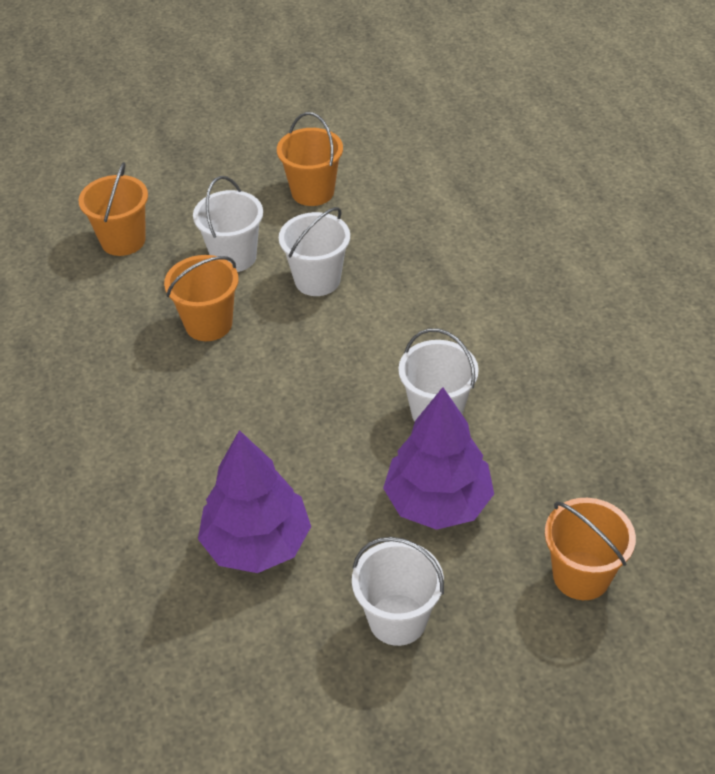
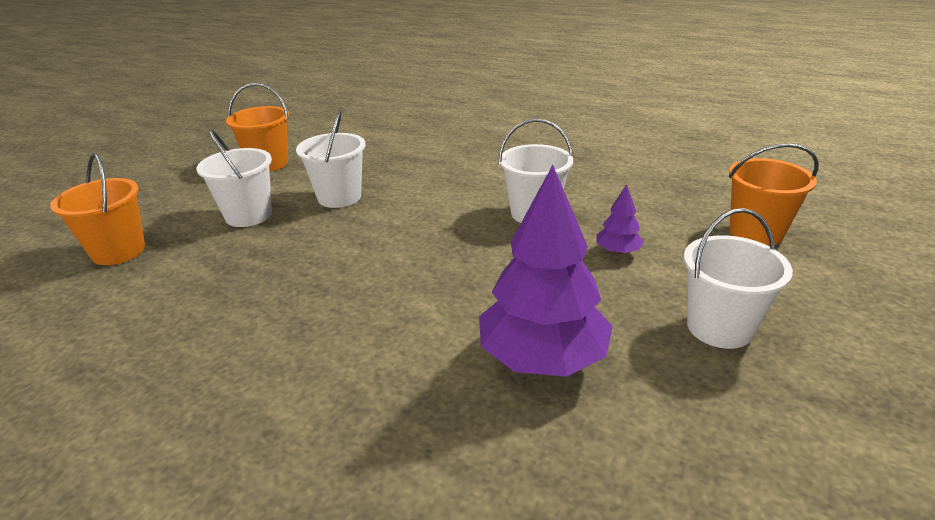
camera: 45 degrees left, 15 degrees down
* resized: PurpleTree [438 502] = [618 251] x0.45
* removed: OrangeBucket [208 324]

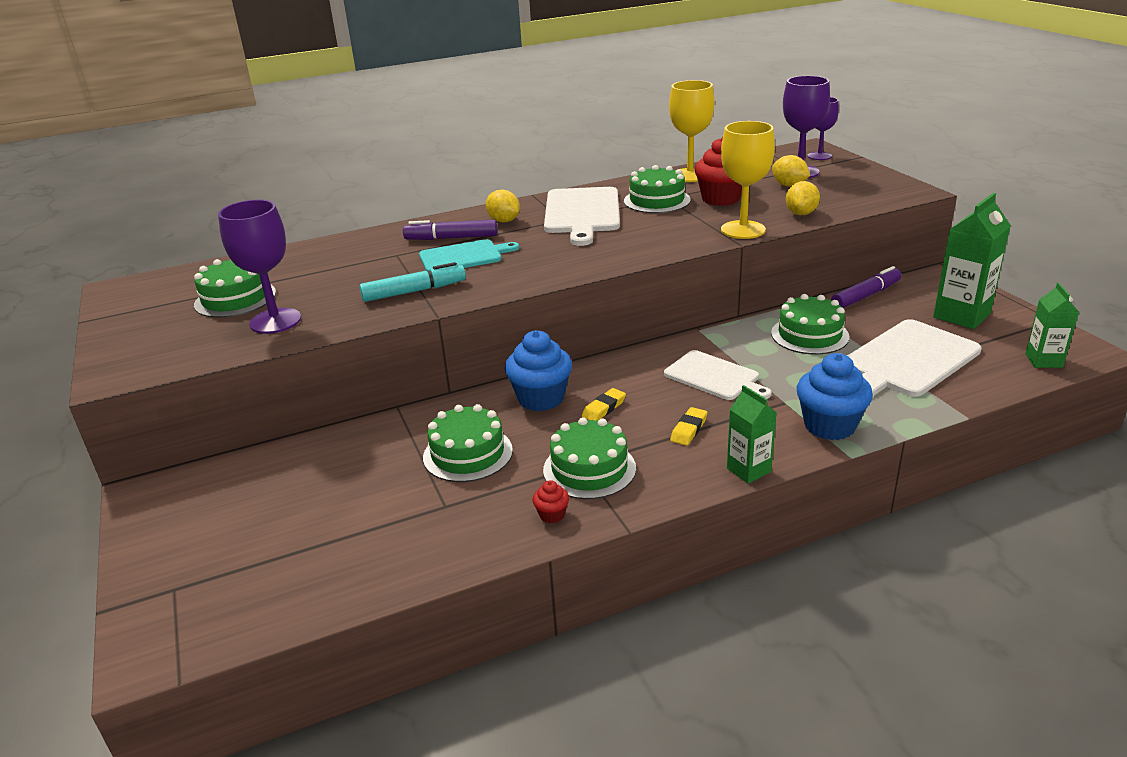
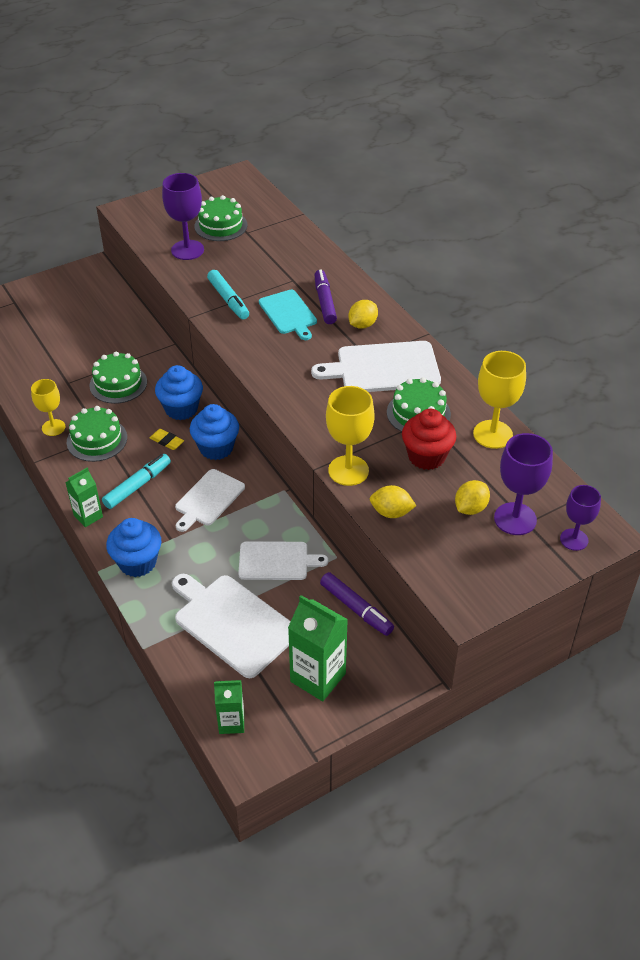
camera: 80 degrees right, 15 degrees up
* replaced: RedCupcake [552 515] to YellowGoblet [53 427]
* replaced: YellowEraser [689 429] to TurquoiseMarker [138 486]
* added: BlueCupcake [216 448]
* replaced: GreenCake [809 335] to WhiteCuttingBoard [276 561]

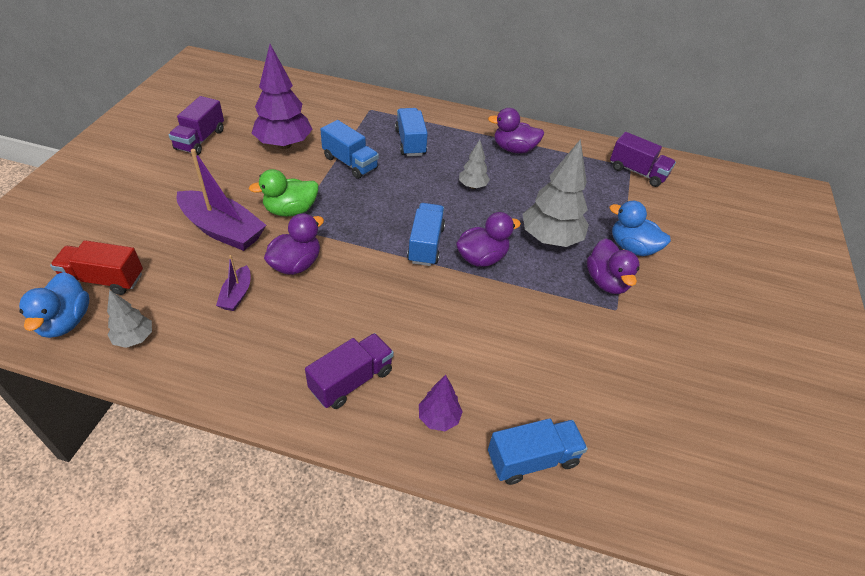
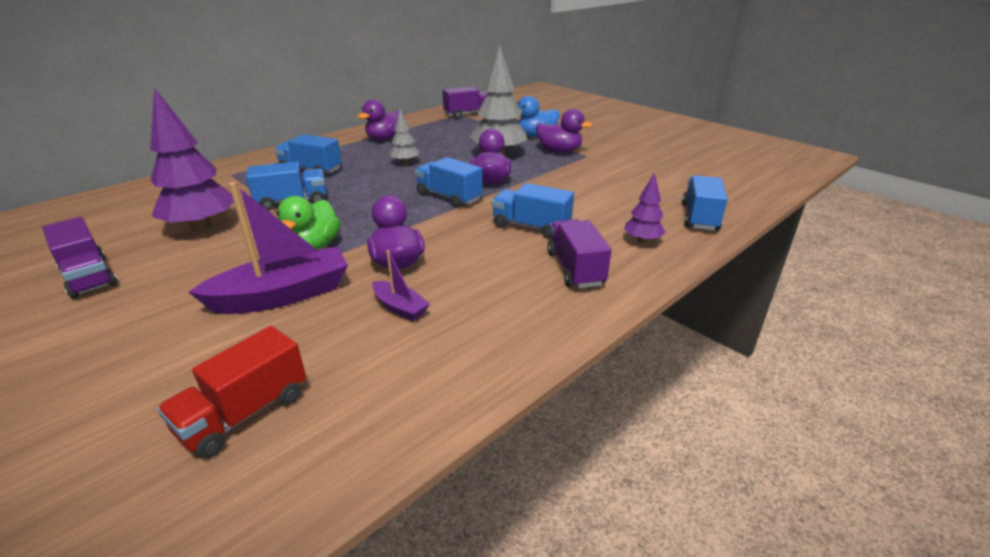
camera: 55 degrees left, 15 degrees down
* added: BlueTruck [531 227]
* removed: BlueDuck [65 321]
* removed: GreyTree [134 338]

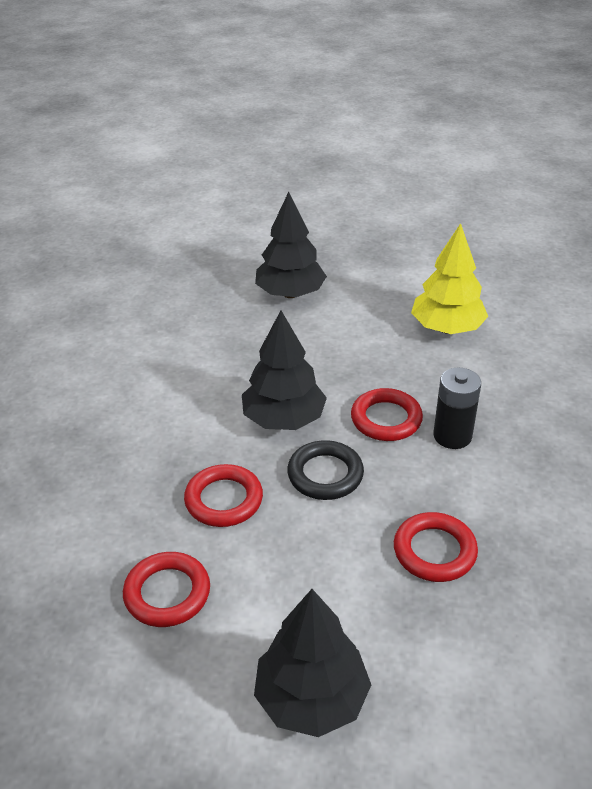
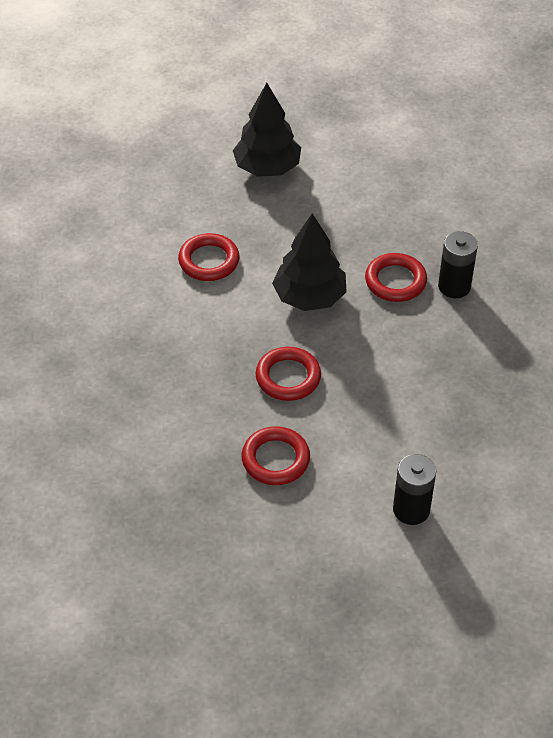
camera: 15 degrees left, 10 degrees up
* moved: RedRing [434 551] to [209 261]
* replaced: BlackTree [311 698] to BlackBattery [411 509]
* removed: BlackRing [325 474]
* removed: YellowTree [446 328]

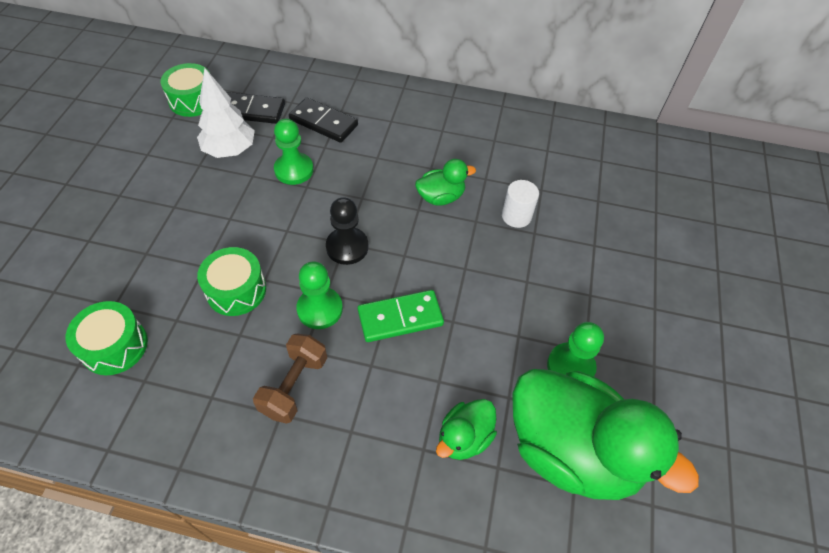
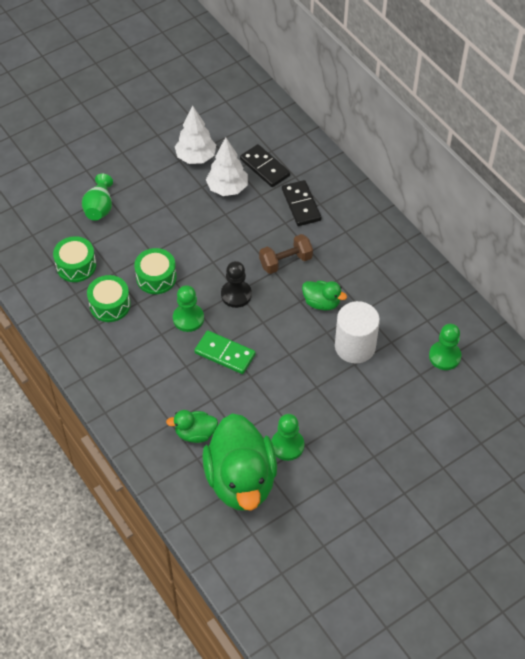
camera: 45 degrees right, 0 degrees up
* added: GreenVase [99 208]
* moved: GreenDrum [193 100] to [110 305]
* added: WhiteTree [196 157]
* moved: BrownDumbbell [294 386] to [285 261]
* resized: WhiteCylinder [516 216] = [355 346] x1.73
* moved: GreenPawn [294 170] to [444 356]

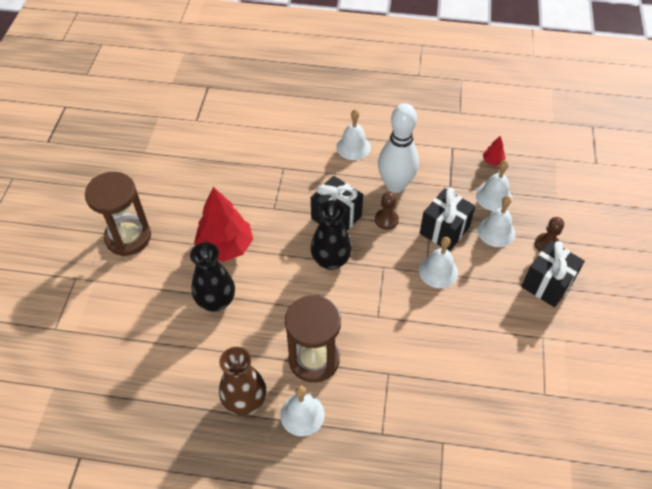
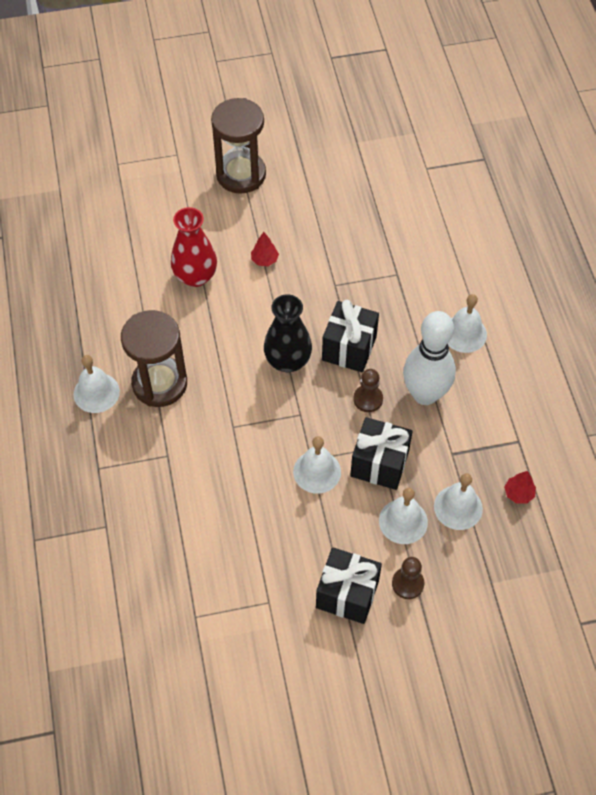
camera: 70 degrees right, 5 degrees up
* recoloured: BlackVase [216 301] to RedVase [195 276]
* resized: RedTree [225 246] = [264 260] x0.43
* removed: BrownVase [245 401]

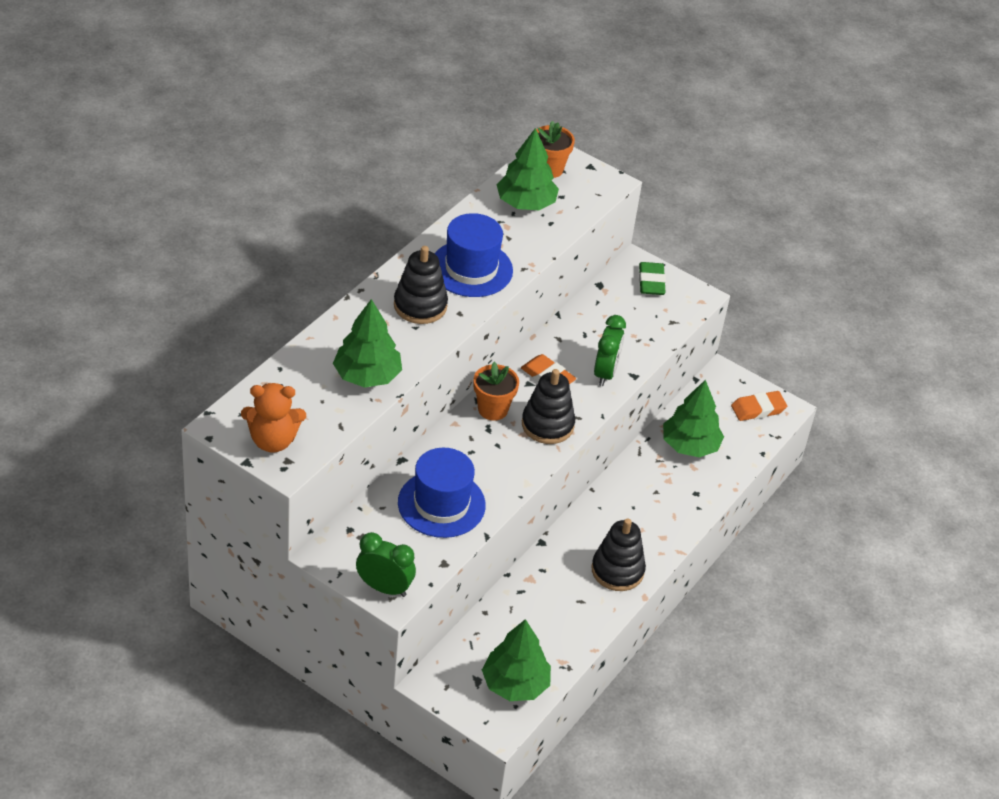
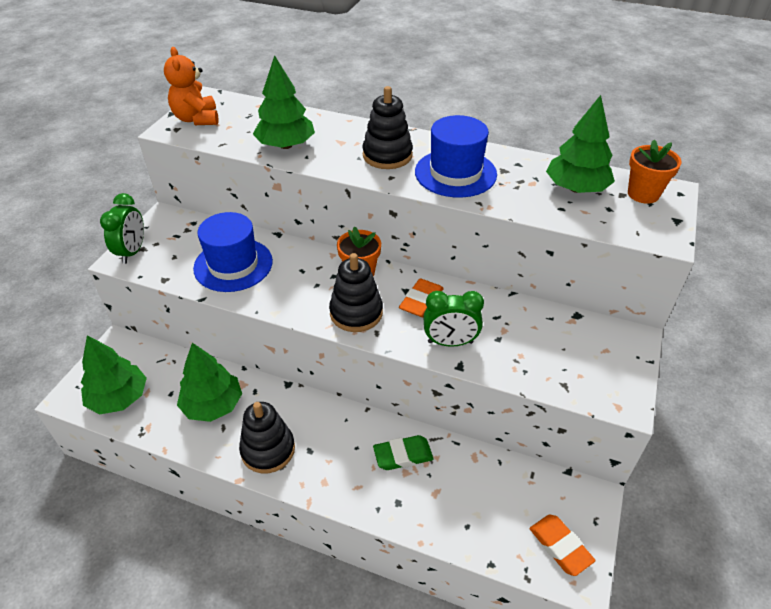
camera: 80 degrees right, 0 degrees up
* moved: GreenTree [690 445] to [213 405]
* moved: GreenEraser [651 282] to [403 455]

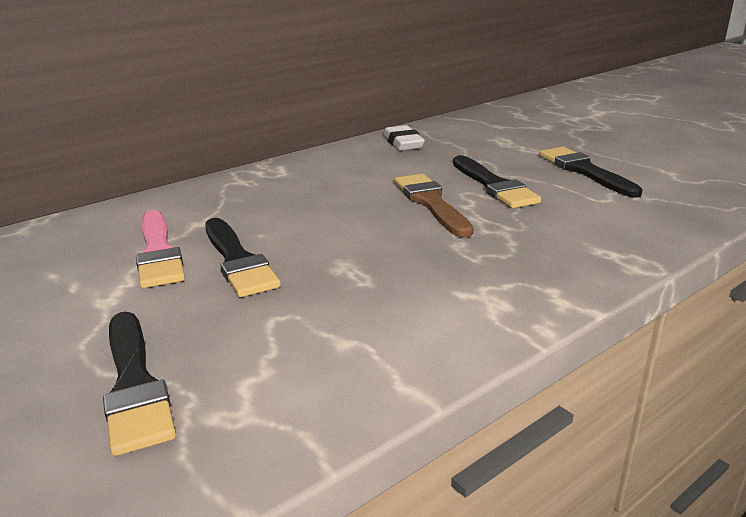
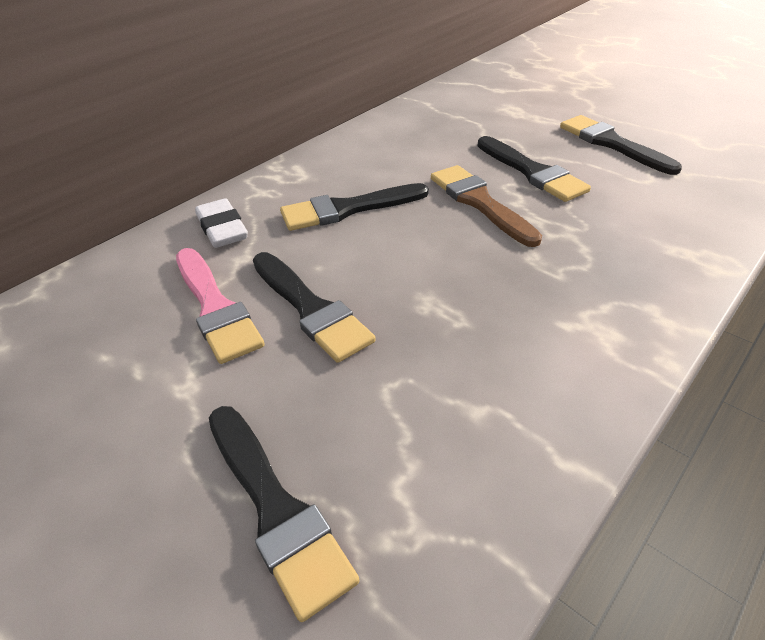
camera: 10 degrees left, 15 degrees up
* moved: WhiteEraser [403 143] to [222 229]
* added: BlackBrush [347 209]

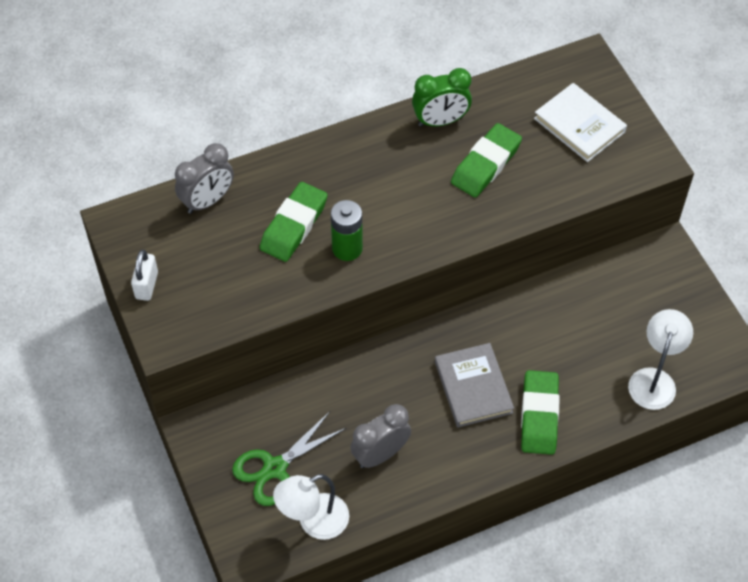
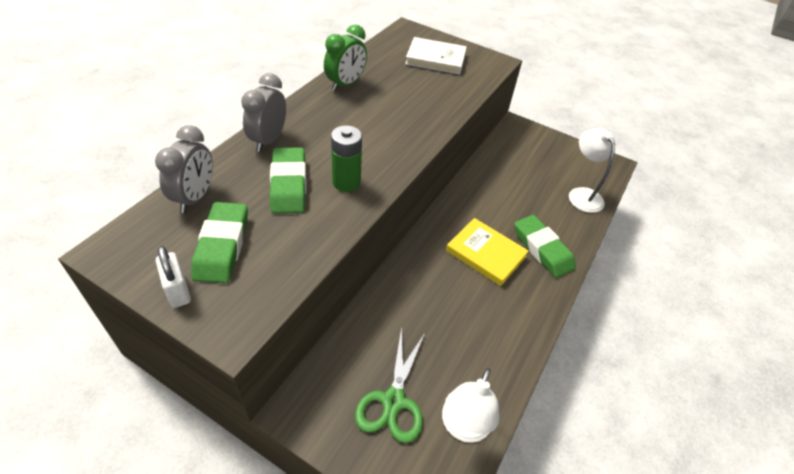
camera: 40 degrees left, 10 degrees down
* moved: GreenEraser [485 164] to [222 246]
* moved: GreyClock [380 454] to [268 140]
* recoloured: GreyBook [473 387] to YellowBook [485 254]

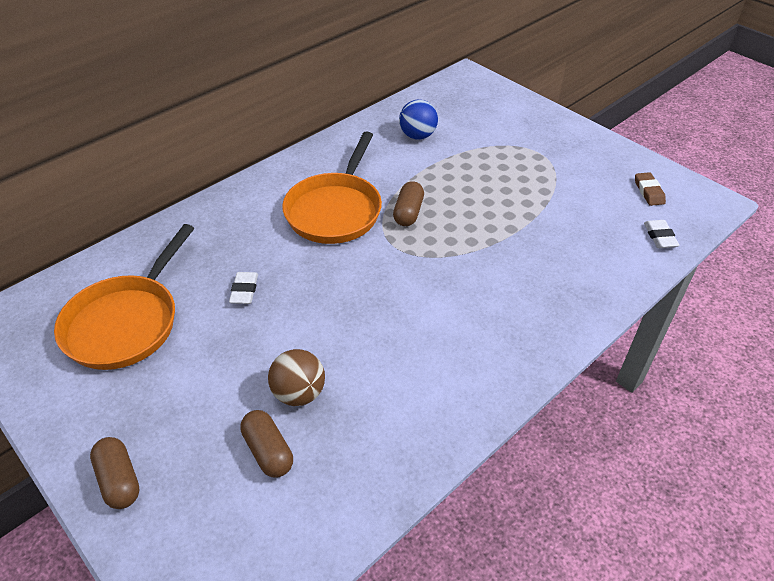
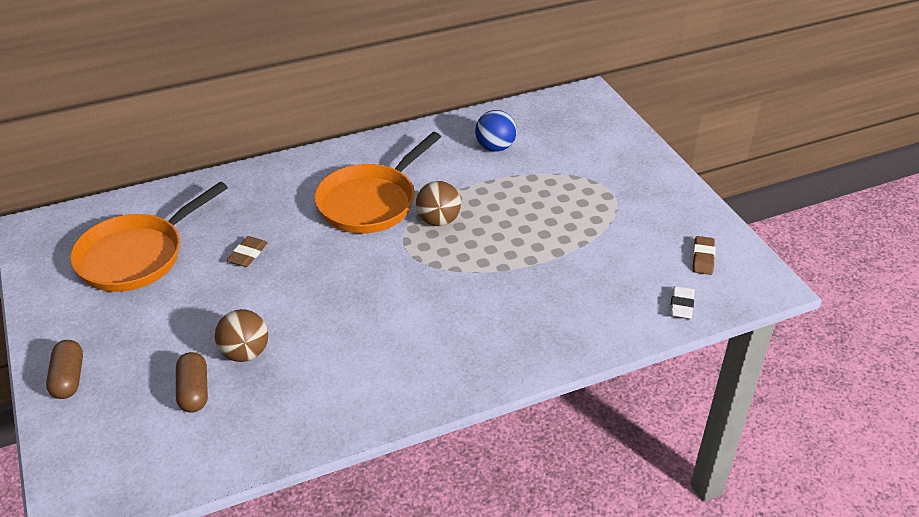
camera: 20 degrees right, 5 degrees down
* recoloured: WhiteEraser [244 290] to BrownEraser [248 254]
* replaced: BrownCapsule [408 213] to BrownBall [438 220]

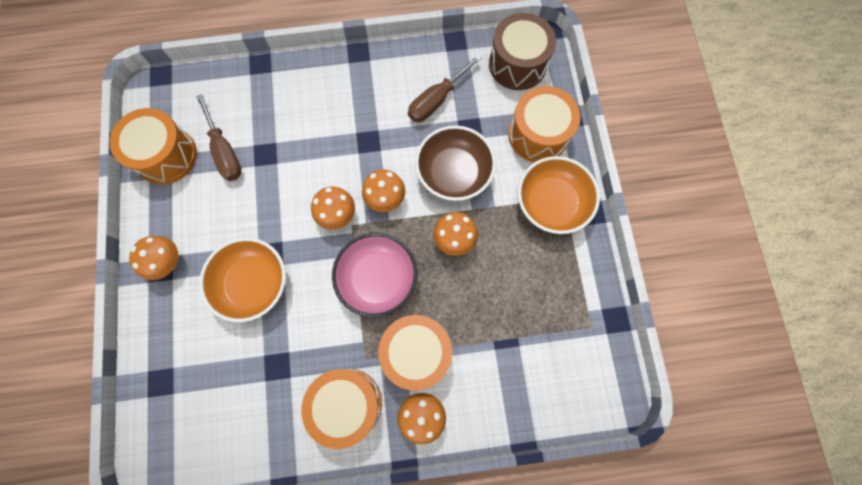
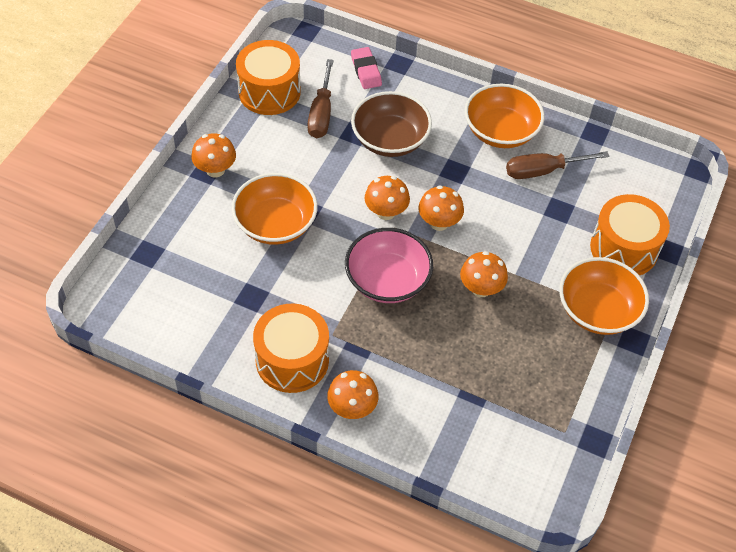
camera: 30 degrees right, 20 degrees down
* added: PinkEraser [366 71]
* moved: BrownBowl [454 173] to [390 140]
* added: OrangeBowl [500 131]
* removed: OrangeDrum [416 353]
* removed: BrownDrum [517 64]

